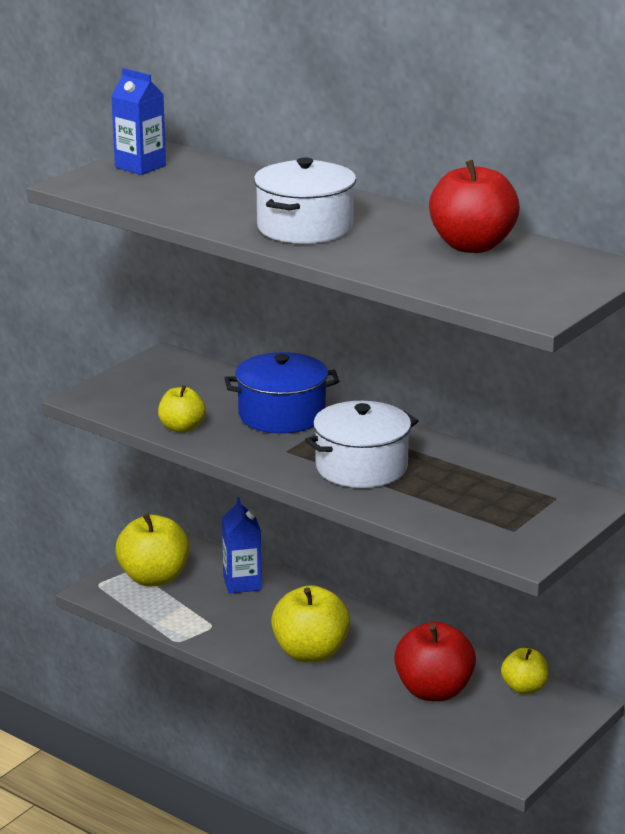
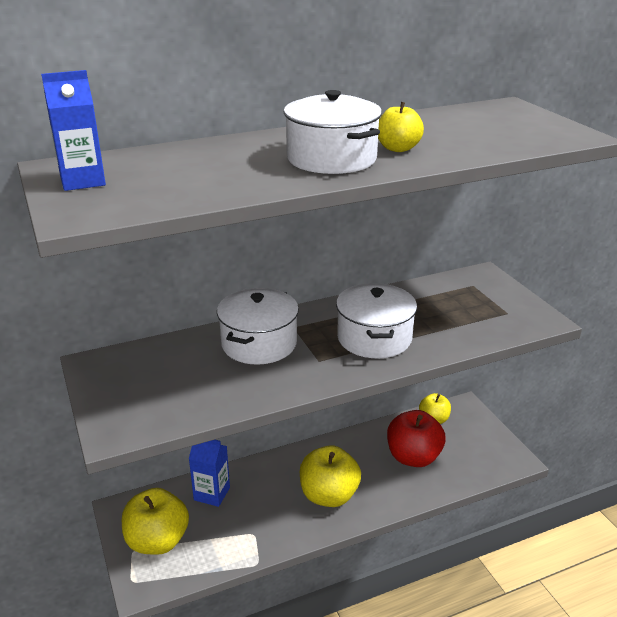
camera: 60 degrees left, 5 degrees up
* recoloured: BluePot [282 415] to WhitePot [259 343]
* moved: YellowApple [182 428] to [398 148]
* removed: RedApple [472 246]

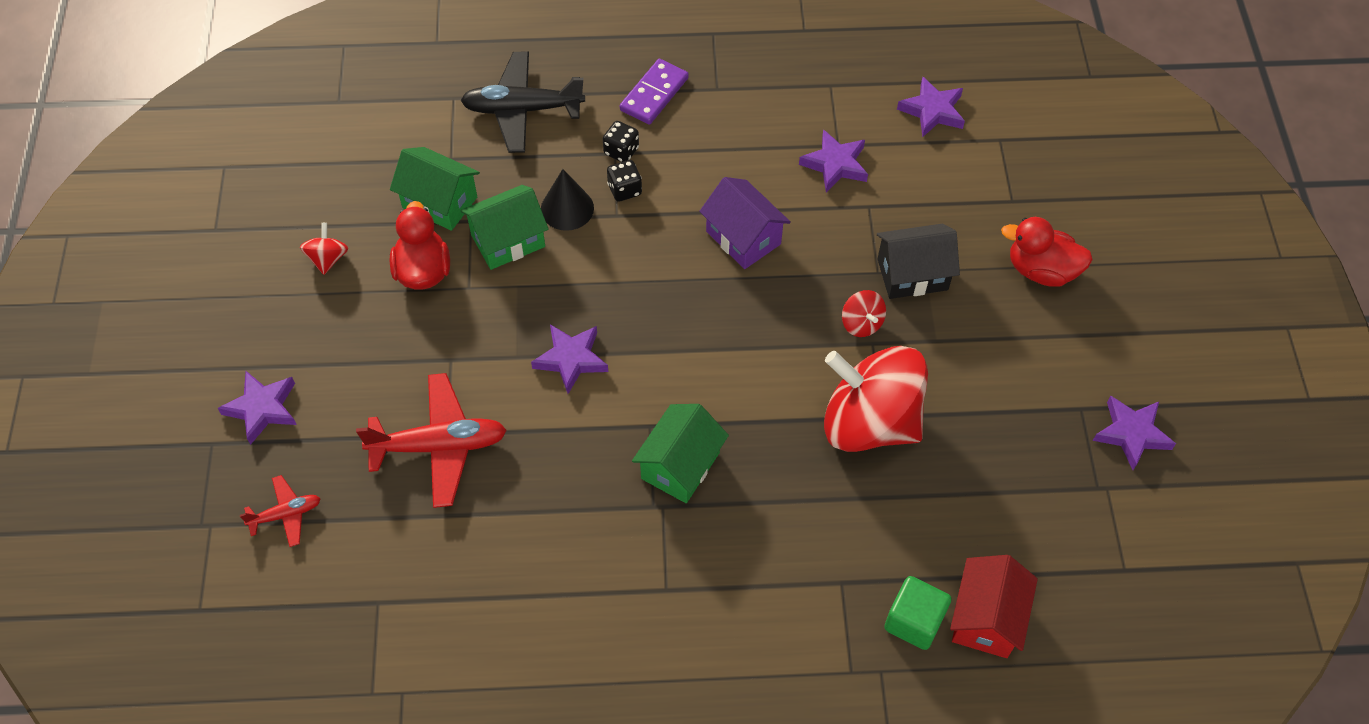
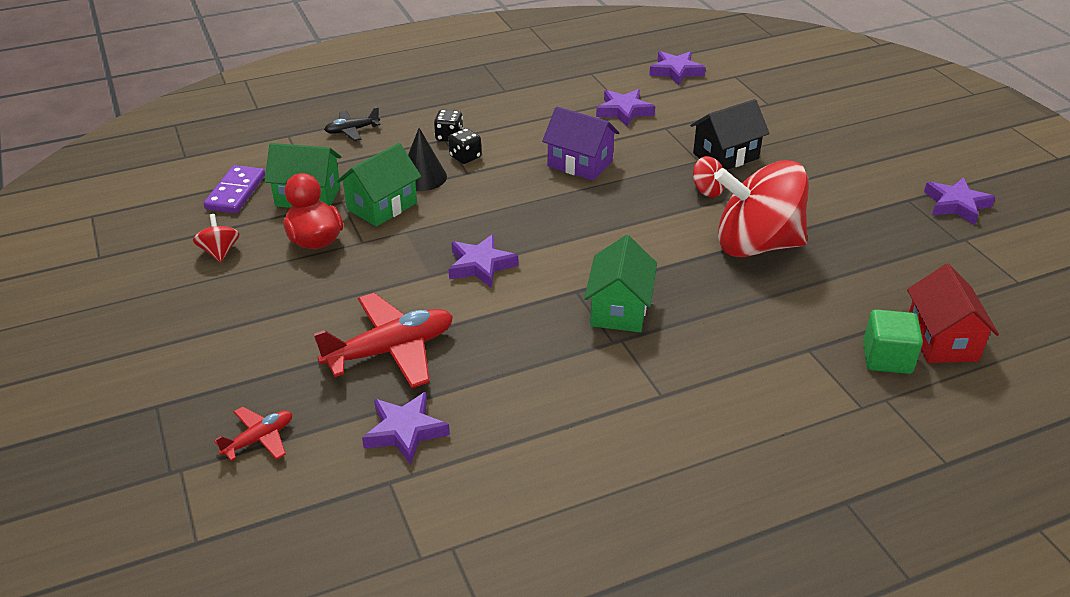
camera: 20 degrees left, 20 degrees down
* moved: PurpleDomino [654 94] to [235 192]
* resized: BlackPlane [522 110] = [352 130] x0.53
* moved: PurpleStar [262 408] to [405 431]
* removed: RedDuck [1041 270]

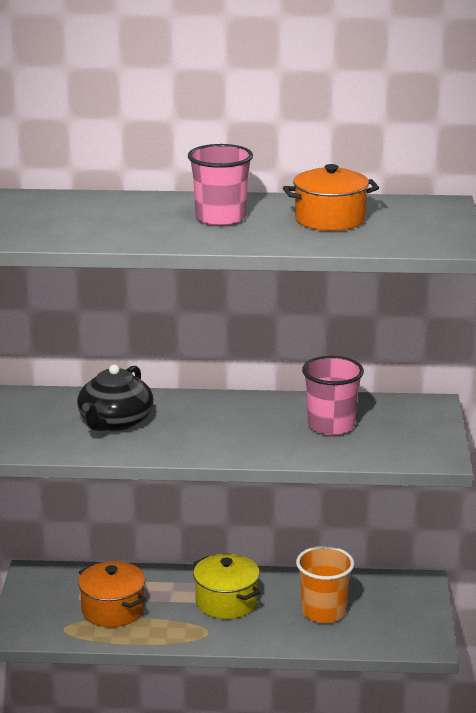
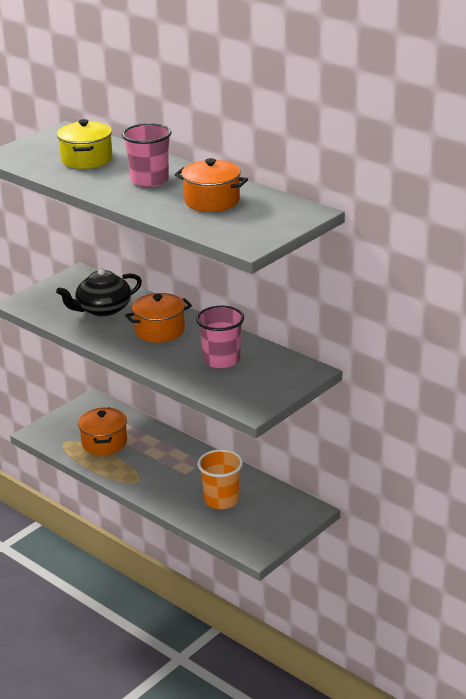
camera: 40 degrees right, 5 degrees up
* moved: YellowPot [226 602] to [87 159]
* added: OrangePot [159 331]

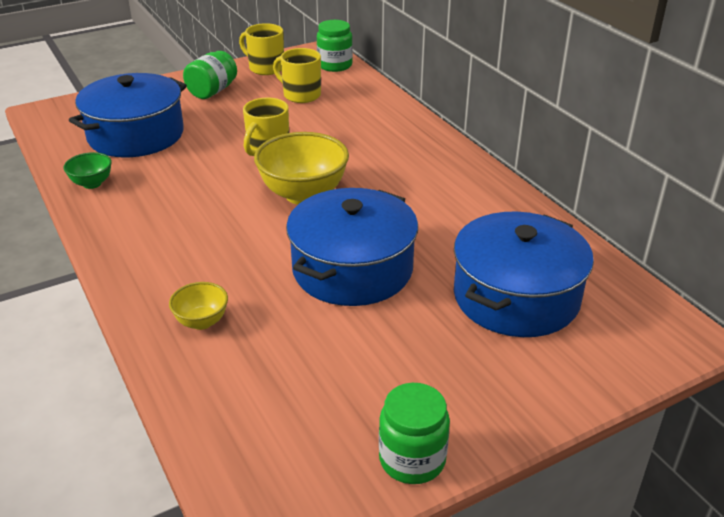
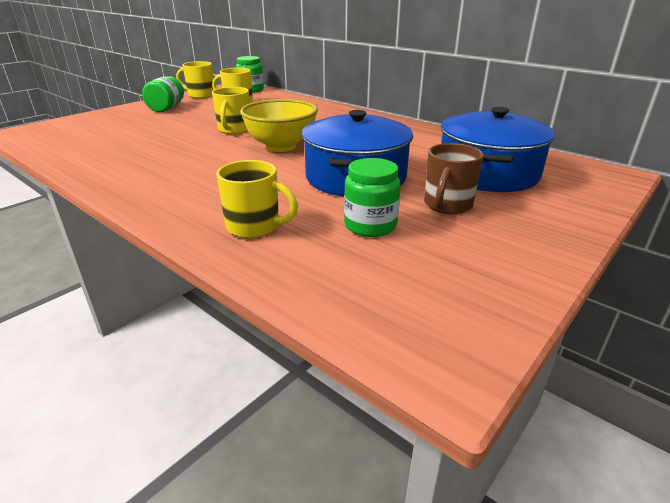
camera: 20 degrees left, 5 degrees down
* replaced: YellowBowl [202 322] to YellowMug [255 226]
* moved: GreenJar [412 459] to [370 225]
* added: BrownMug [447 205]
* removed: GreenBowl [92 183]
* removed: BluePot [136 135]

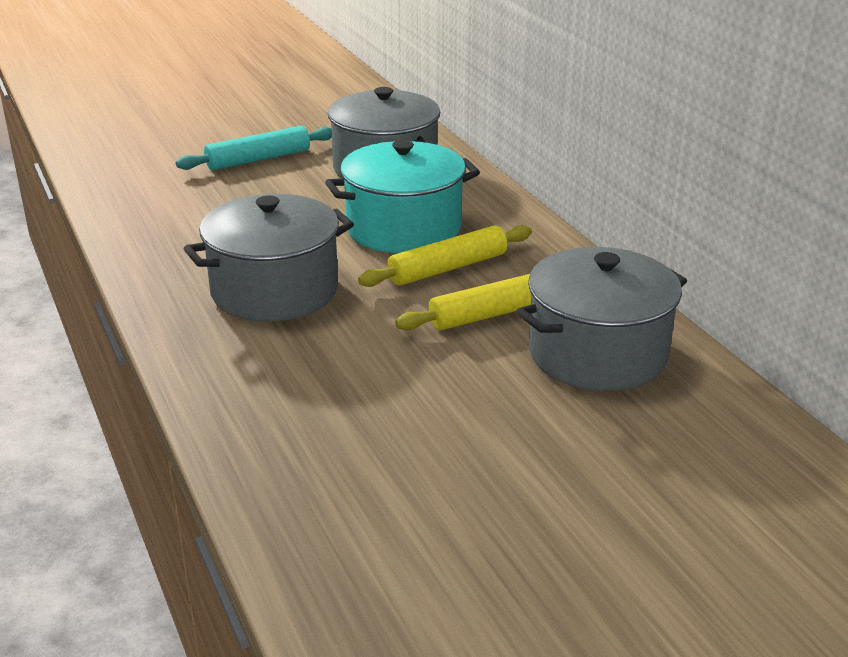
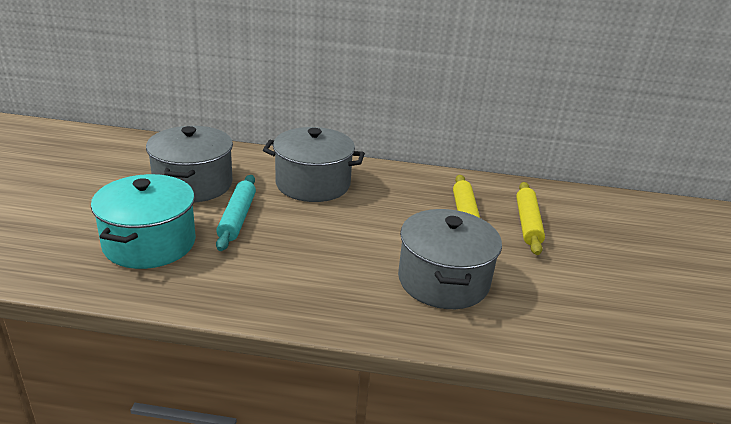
camera: 60 degrees left, 0 degrees up
* moved: TurquoisePot [403 228] to [149 243]
* moved: GreyPot [597 354] to [193 184]

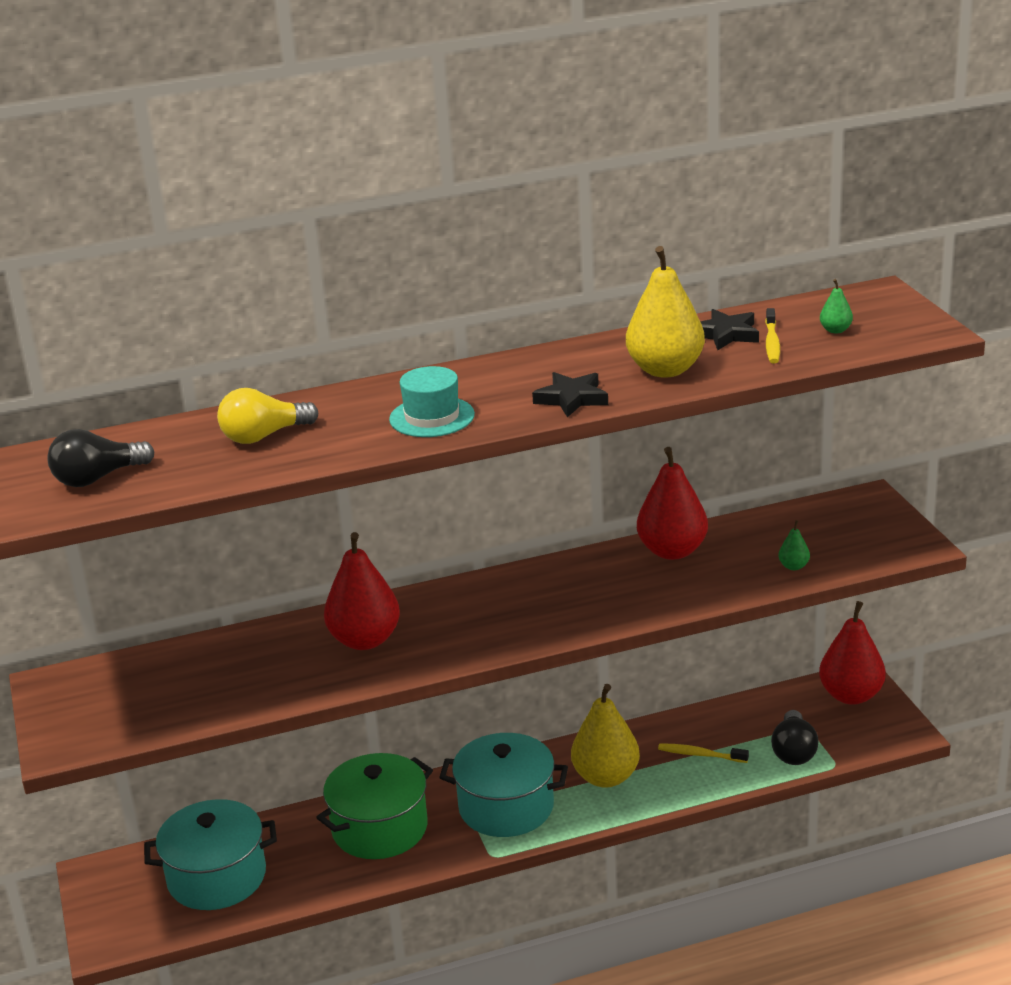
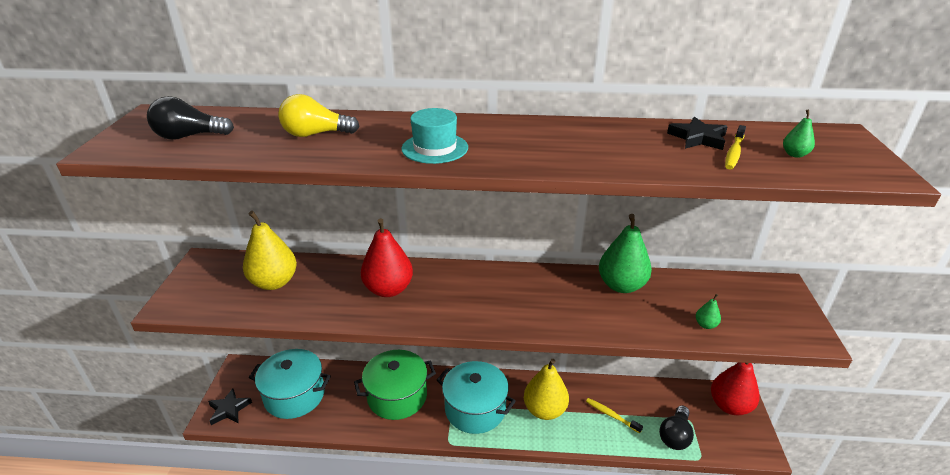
camera: 20 degrees right, 5 degrees up
* moved: BlackStar [572 399] to [229 409]
* moved: YellowPear [665 370] to [274 282]
* recoloured: RedPear [672 551] to GreenPear [621 285]

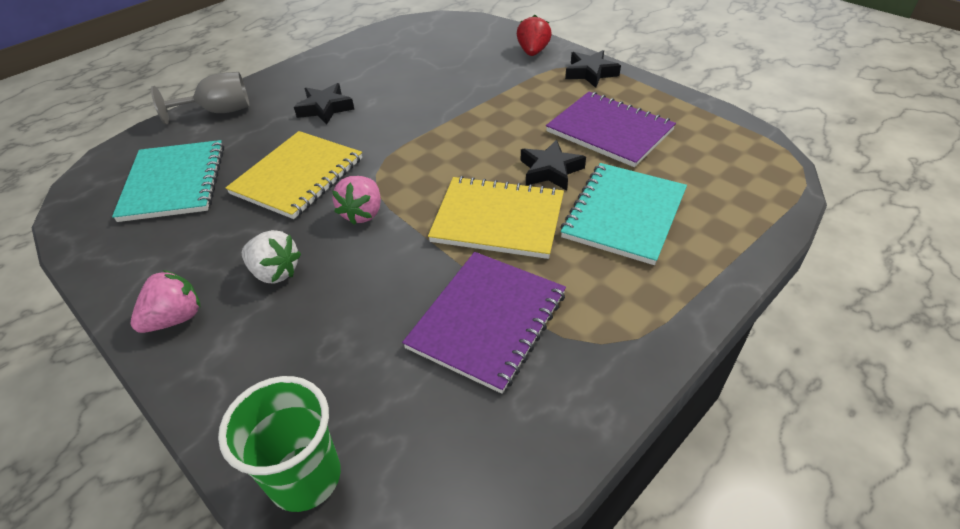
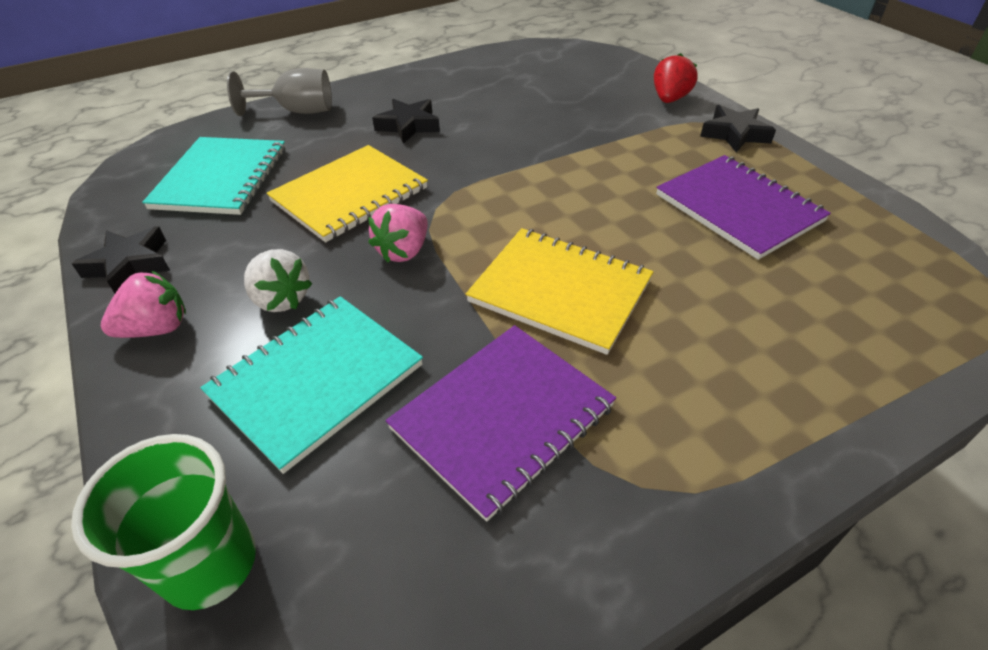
camera: 15 degrees right, 0 degrees up
* moved: BlackStar [550 170] to [129 265]
* moved: TurquoiseNotebook [624 214] to [316 380]

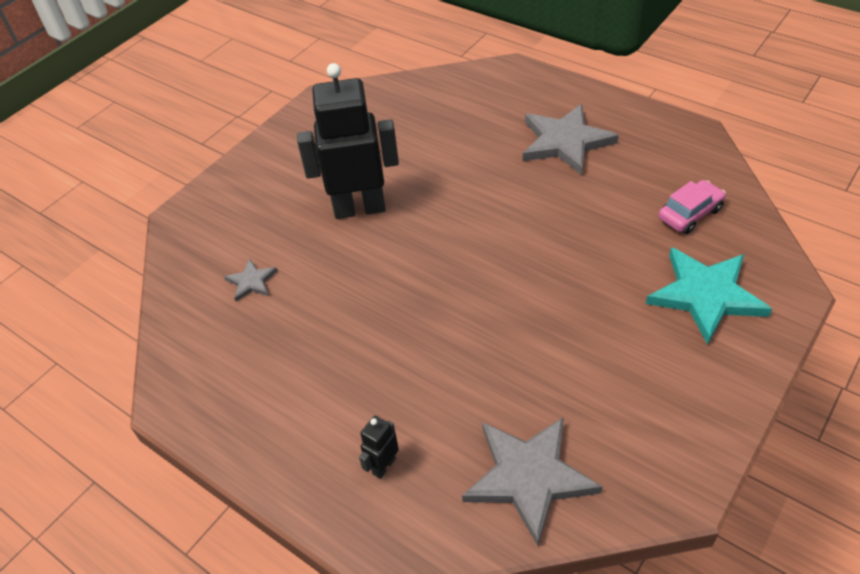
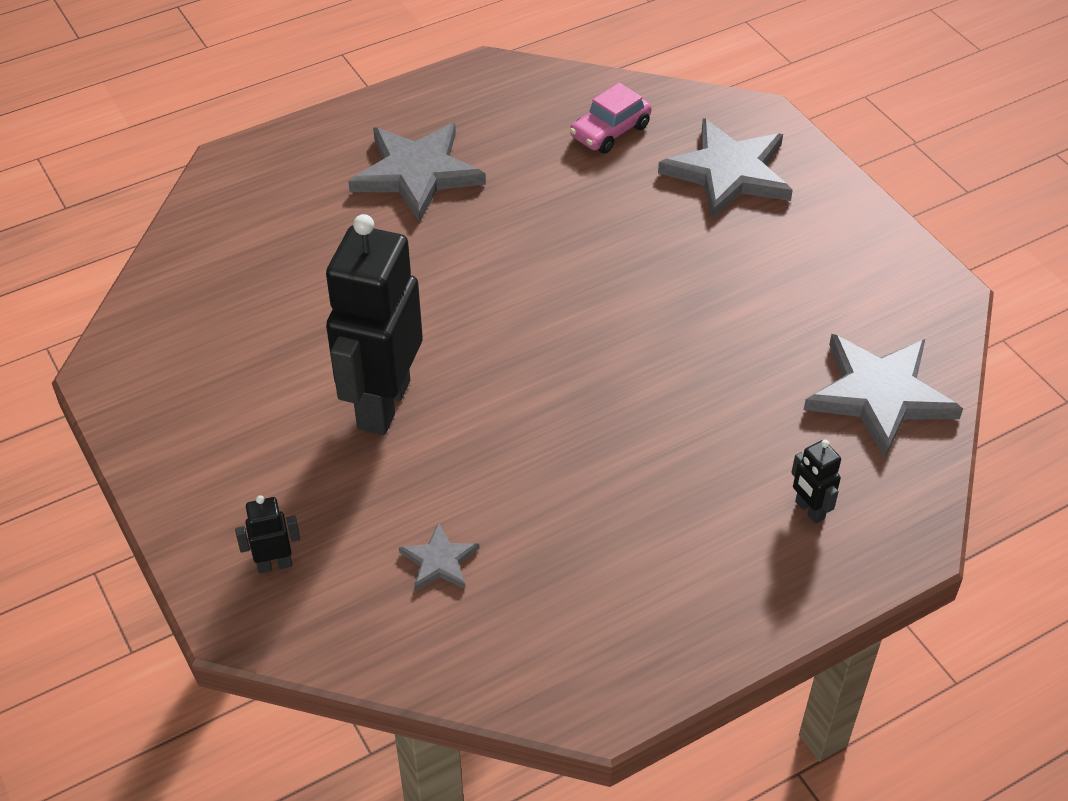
camera: 70 degrees left, 0 degrees up
* added: BlackRobot [274 564]
* turned: PinkCar [690 214] = [610 131] 120 degrees counterclockwise
* recoloured: TurquoiseStar [705 295] to GreyStar [728 173]

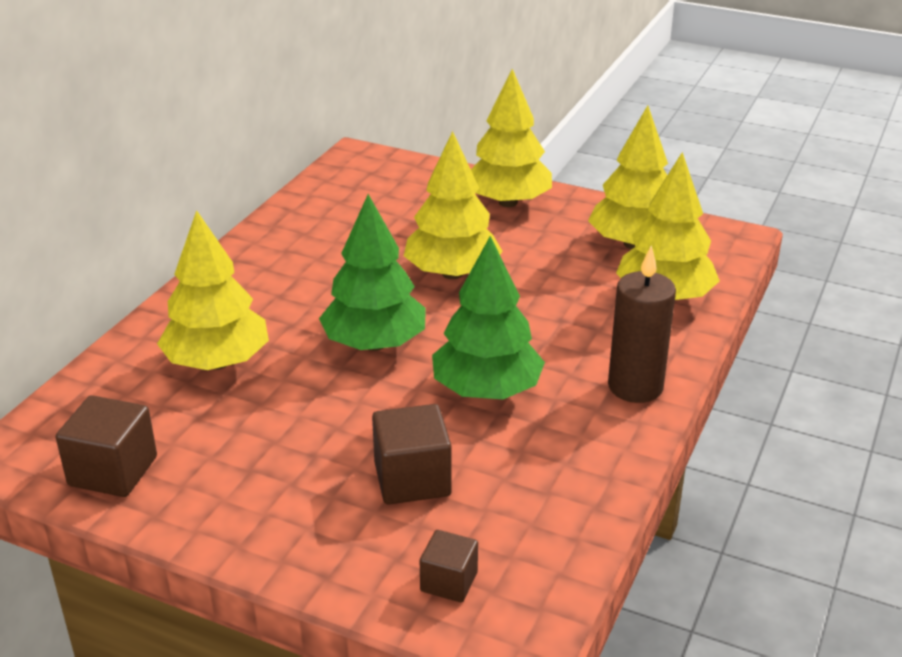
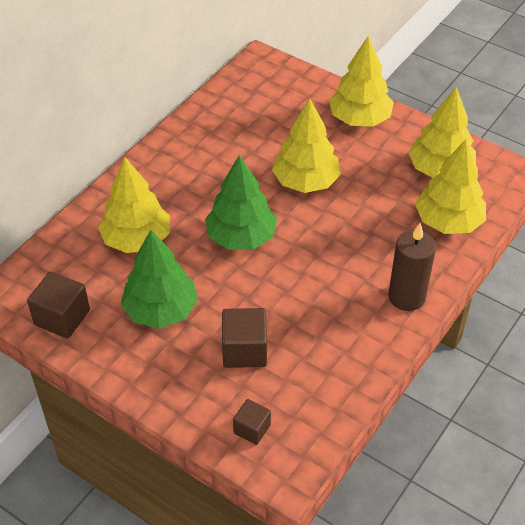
camera: 10 degrees right, 15 degrees up
* moved: GreenTree [486 390] to [161 310]

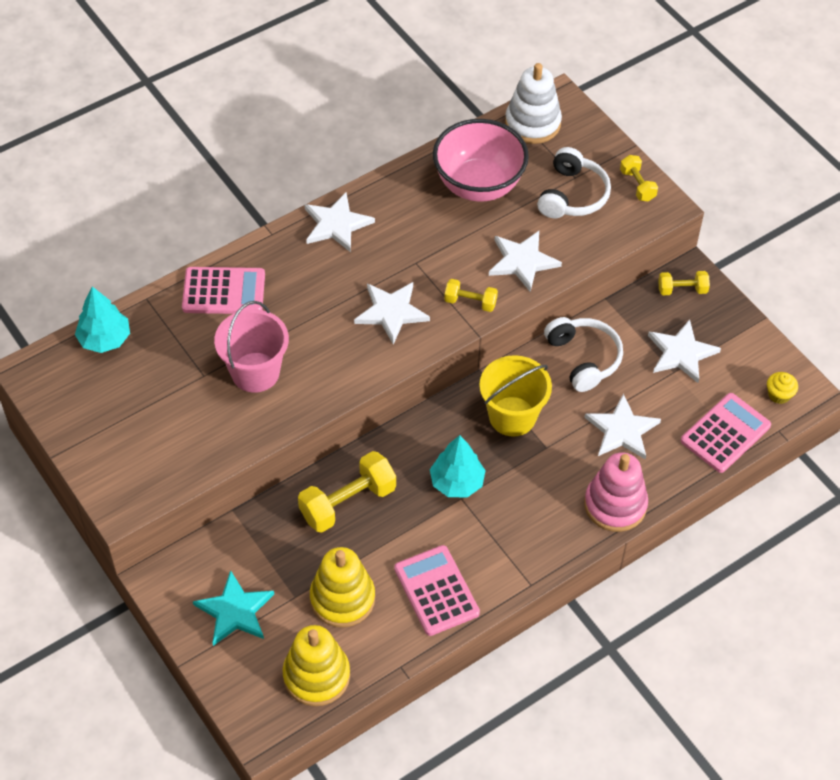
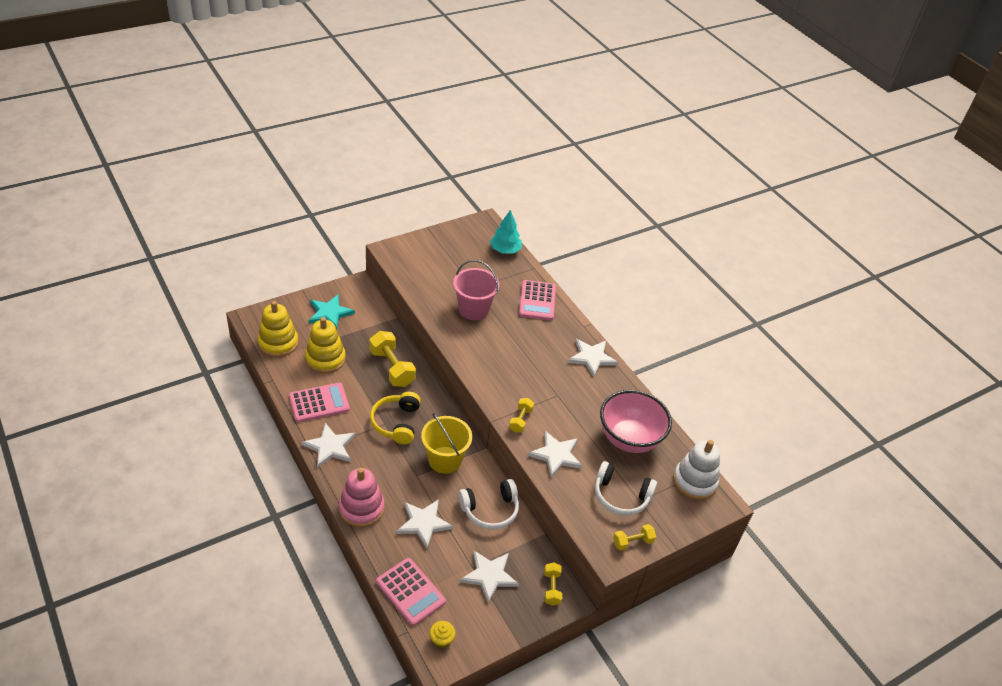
camera: 90 degrees right, 10 degrees down
* moved: WhiteStar [391 312] to [330 447]
* replaced: TurquoiseTree [457 482] to YellowHeadphones [397 423]

